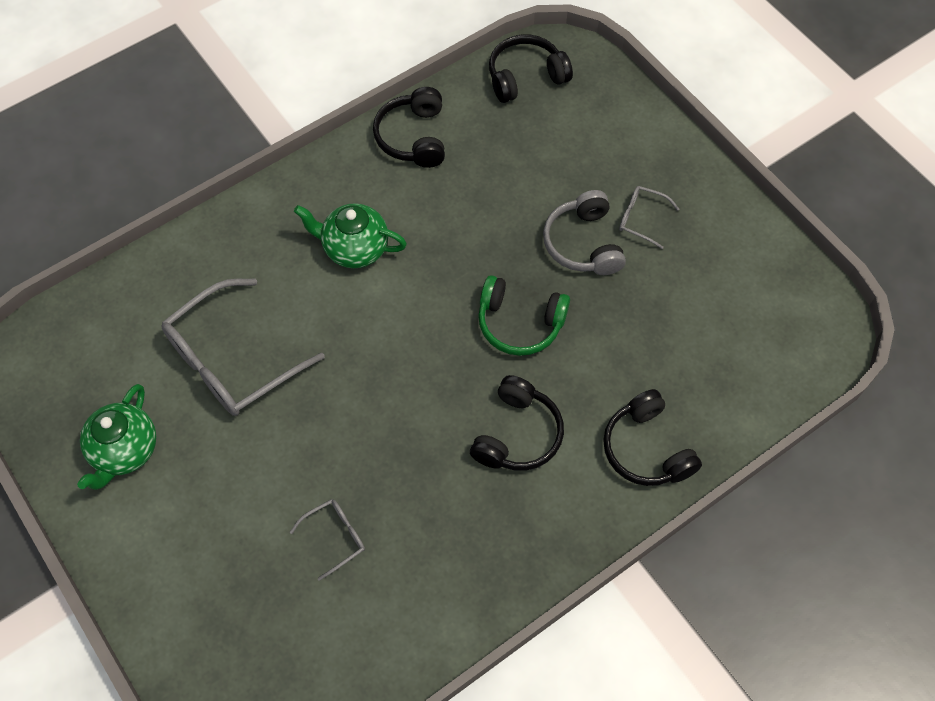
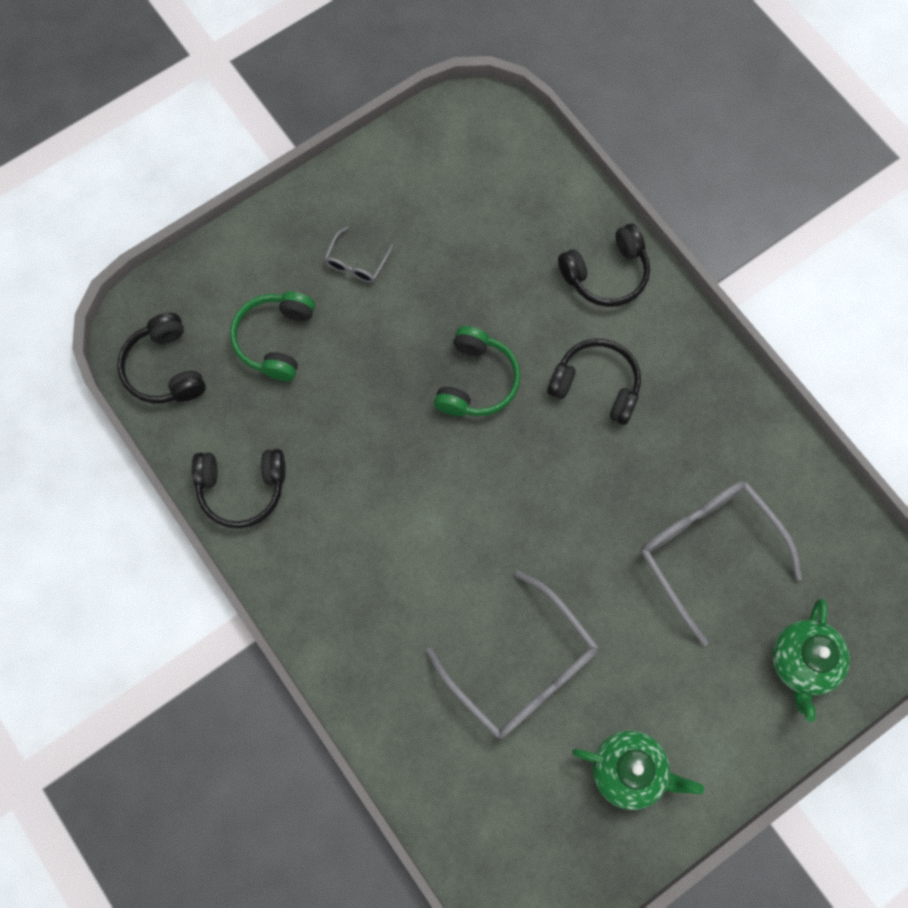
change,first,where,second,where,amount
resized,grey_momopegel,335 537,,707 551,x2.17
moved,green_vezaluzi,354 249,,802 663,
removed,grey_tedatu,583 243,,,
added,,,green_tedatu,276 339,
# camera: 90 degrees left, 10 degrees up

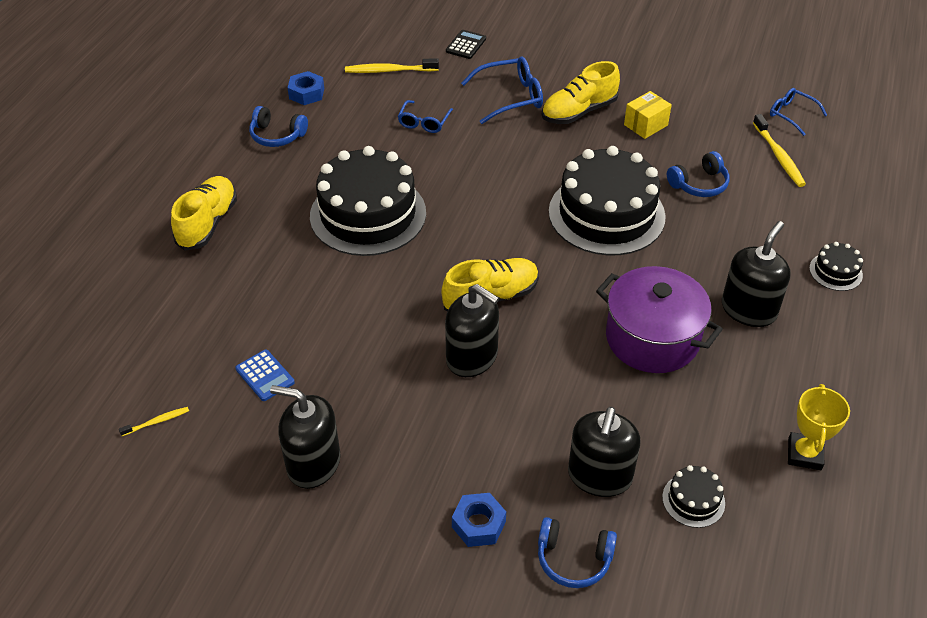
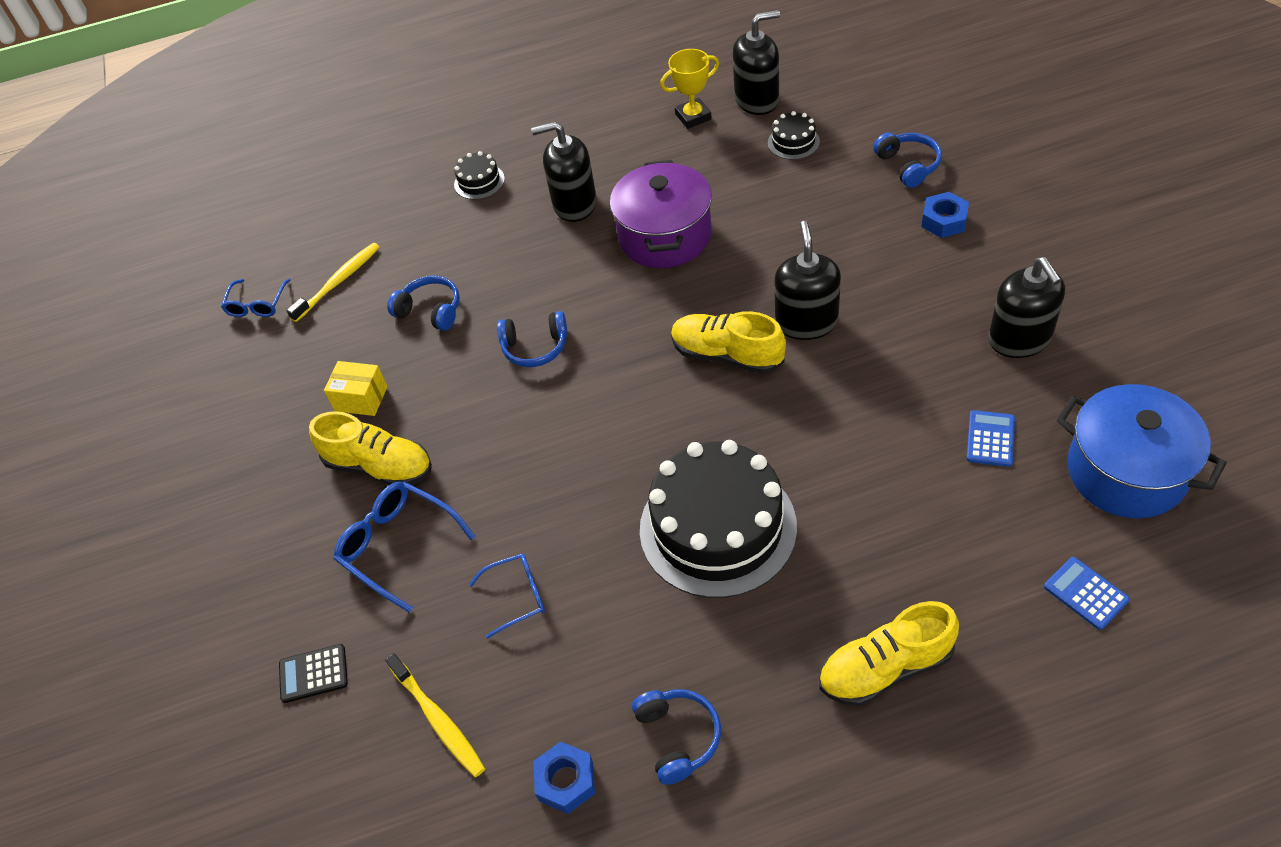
change,first,where,second,where,amount
replaced,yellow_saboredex,157 422,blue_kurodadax,1126 472,
replaced,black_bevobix,606 214,blue_tedatu,535 347,
moved,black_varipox,599 476,,757 100,
added,,,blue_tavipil,1085 593,
# camera: 120 degrees left, 5 degrees up

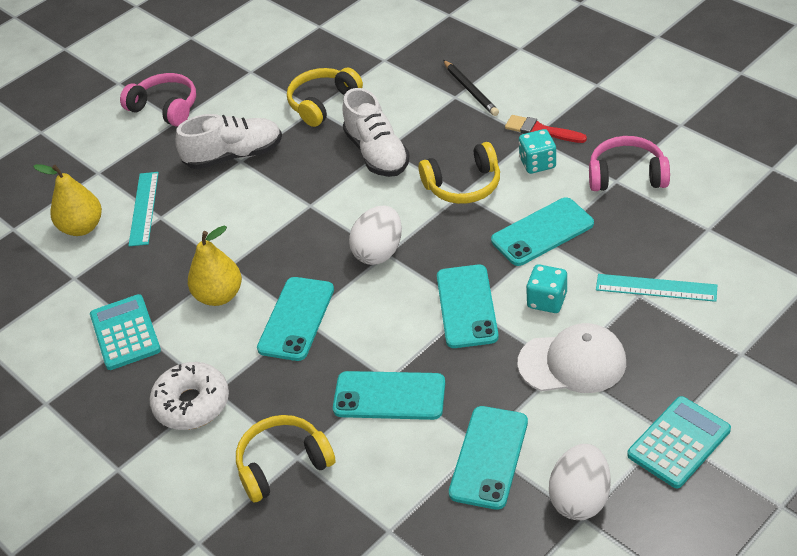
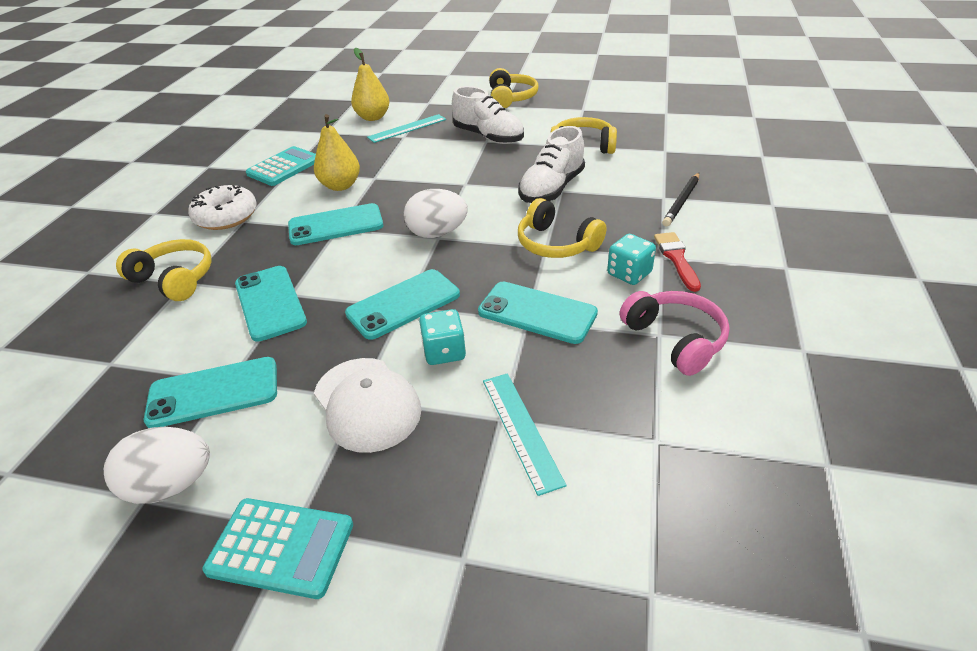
change,first,where,second,where,amount
recoloured,pink_tedatu,165 108,yellow_tedatu,511 98,
# camera: 55 degrees right, 5 degrees down

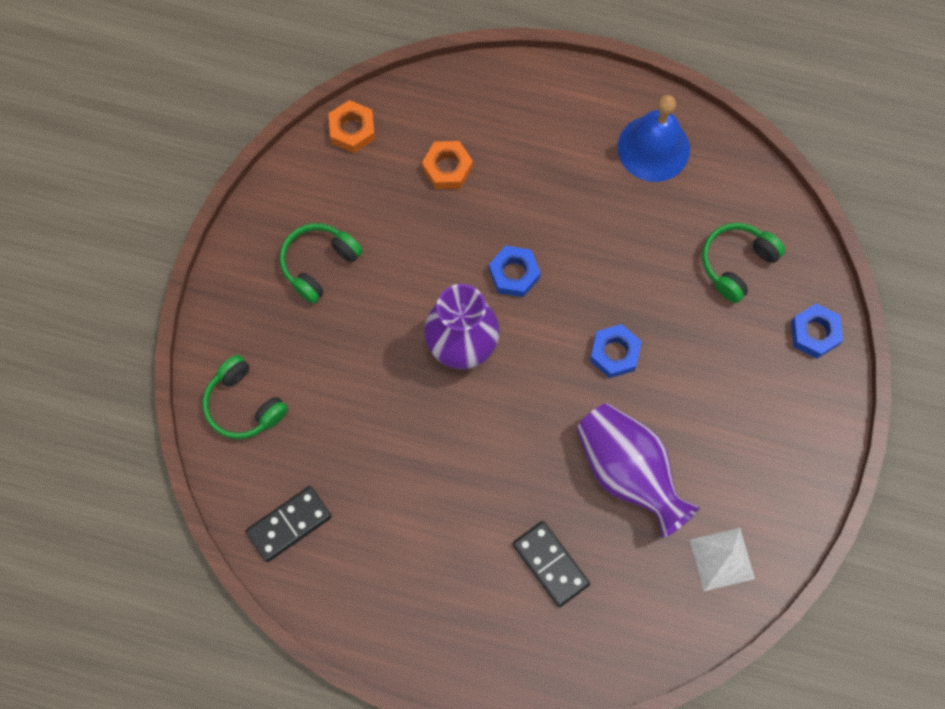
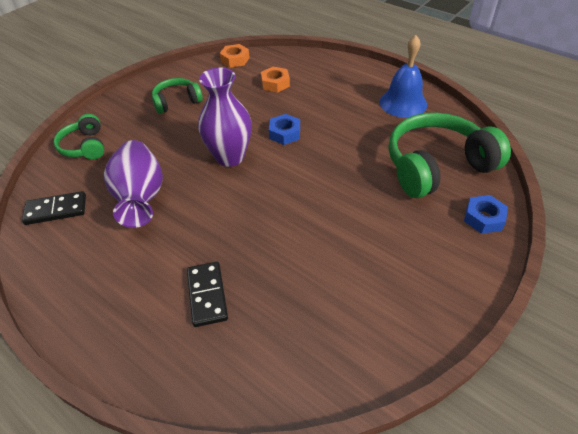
change,first,where,second,where,amount
moved,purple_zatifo,629 472,,141 197,
removed,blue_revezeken,614 353,,,
removed,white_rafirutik,722 559,,,
resized,green_tedatu,736 263,,436 166,x1.88
# camera: 25 degrees right, 25 degrees down

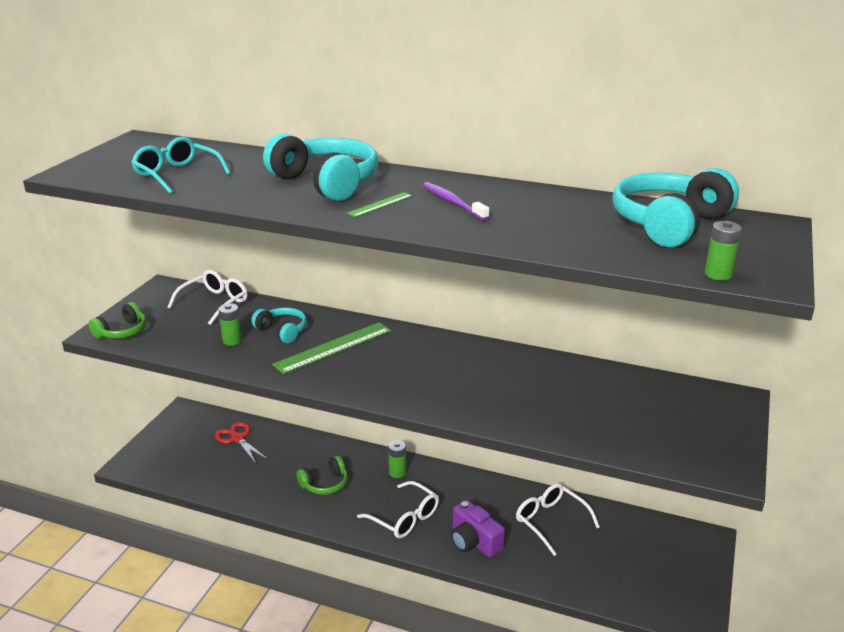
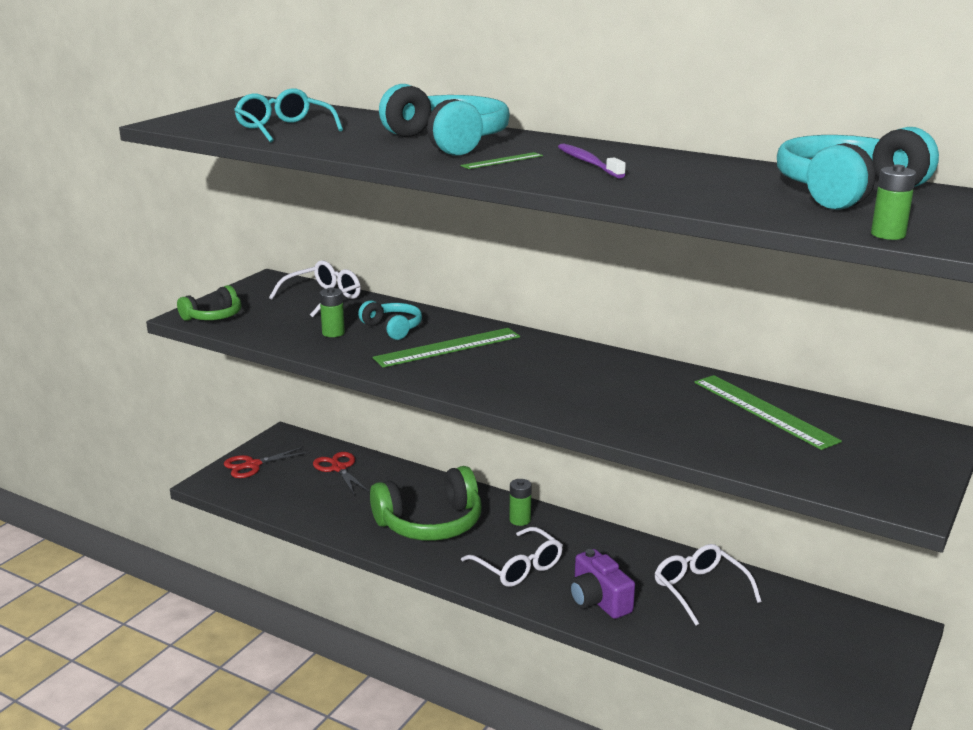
change,first,where,second,where,amount
resized,green_tedatu,325 484,,430 523,x1.84
added,,,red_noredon,252 465,
added,,,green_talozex,763 411,
# camera: 10 degrees right, 5 degrees down

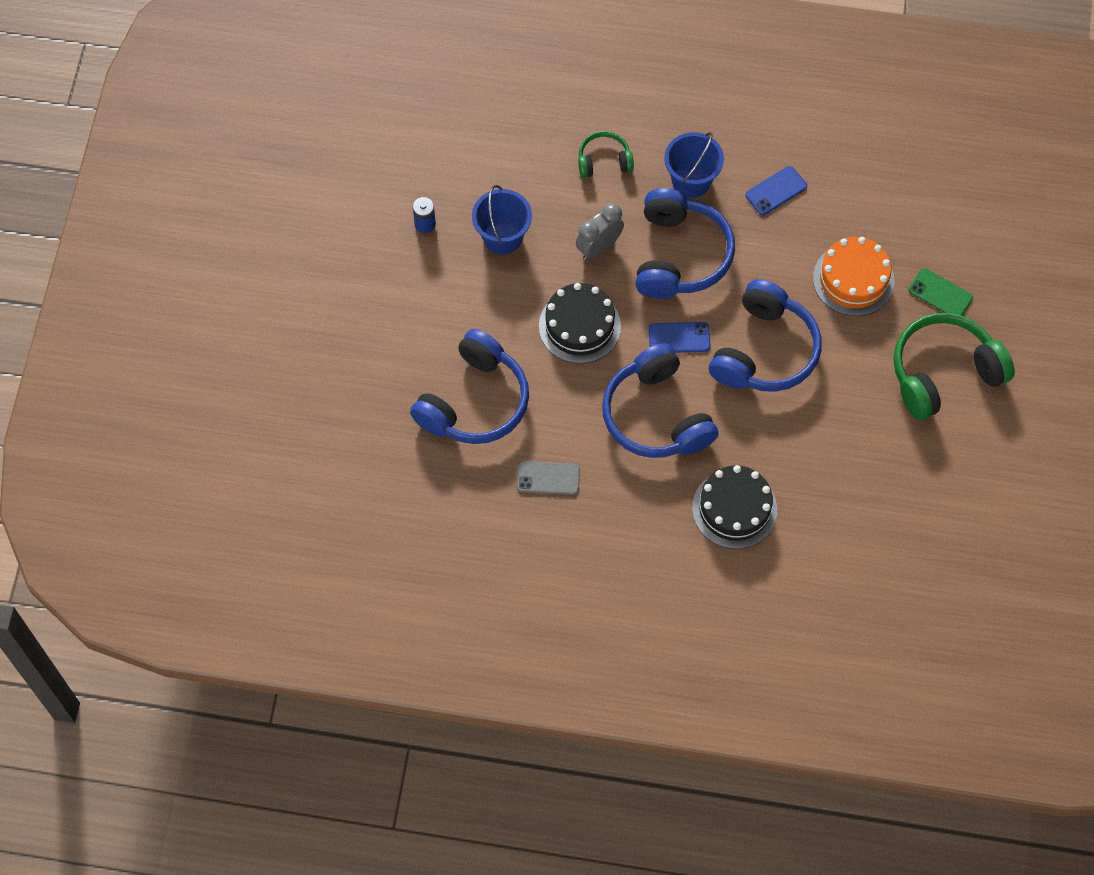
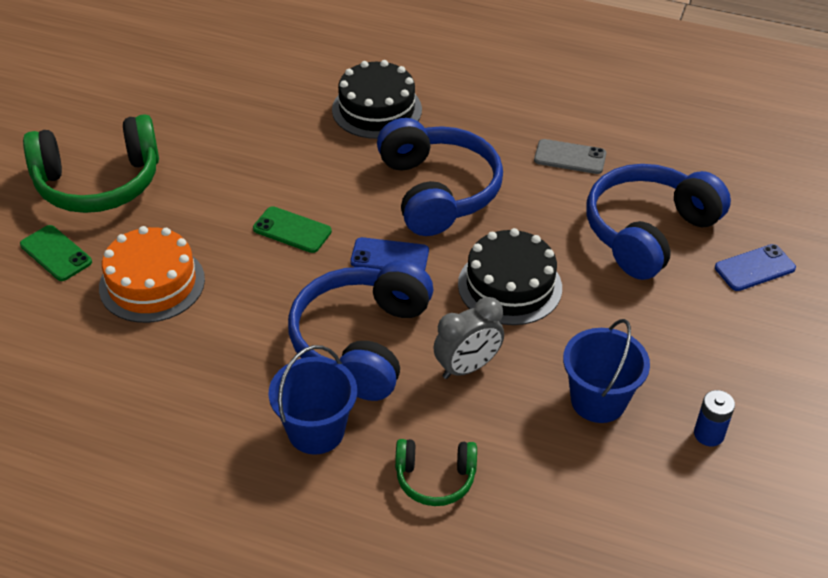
change,first,where,second,where,amount
replaced,blue_tedatu,764 351,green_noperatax,292 230,
moved,blue_noperatax,776 191,,754 268,
# camera: 170 degrees left, 20 degrees down

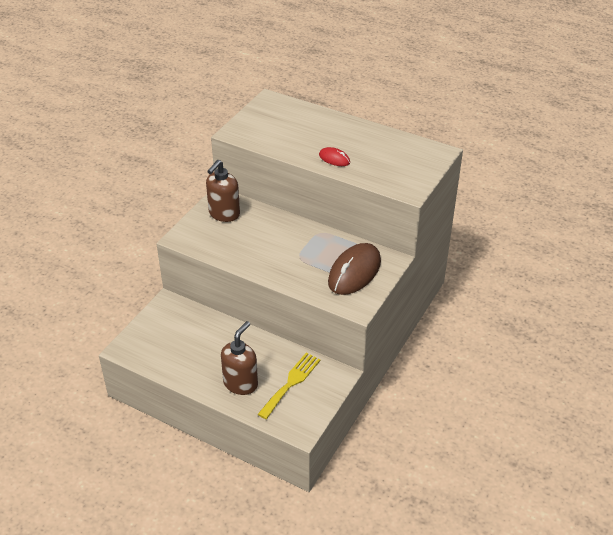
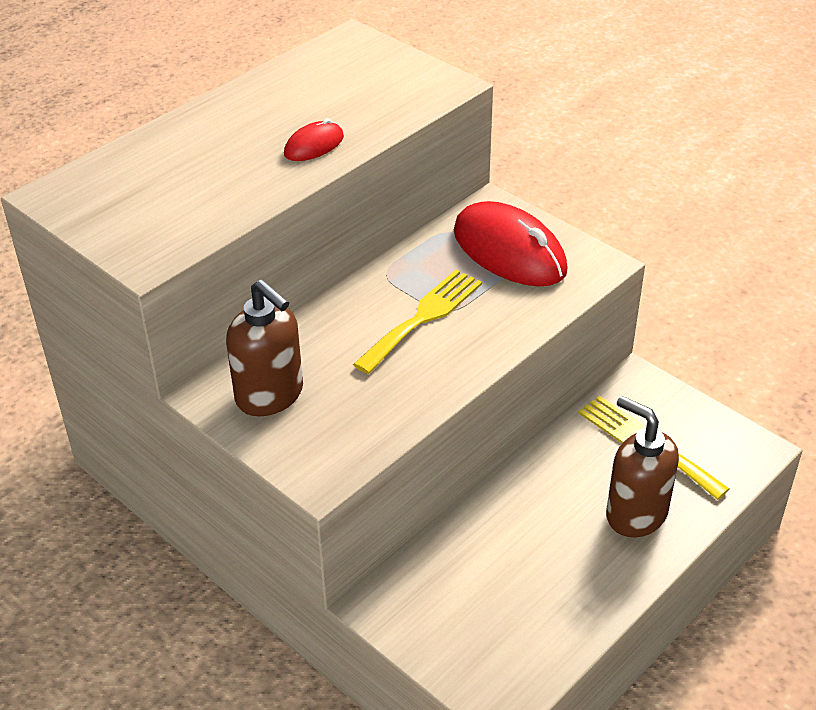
change,first,where,second,where,amount
recoloured,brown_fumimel,354 272,red_fumimel,509 251,
added,,,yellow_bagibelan,423 317,
# camera: 75 degrees left, 0 degrees up

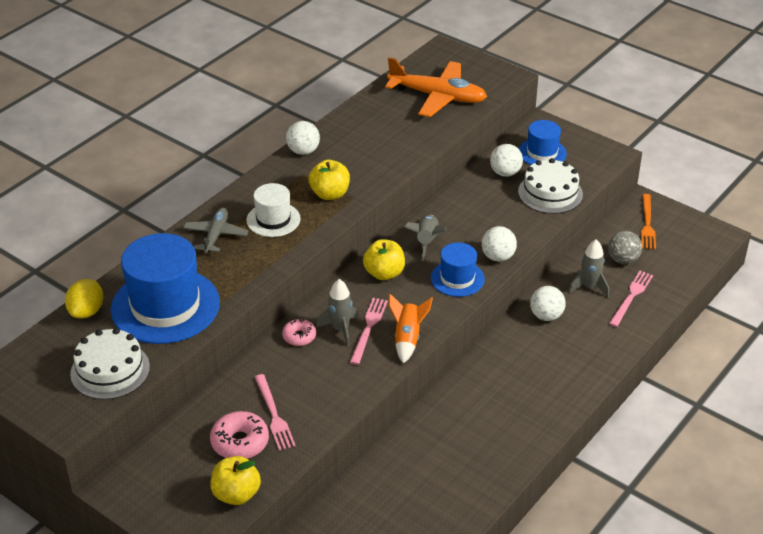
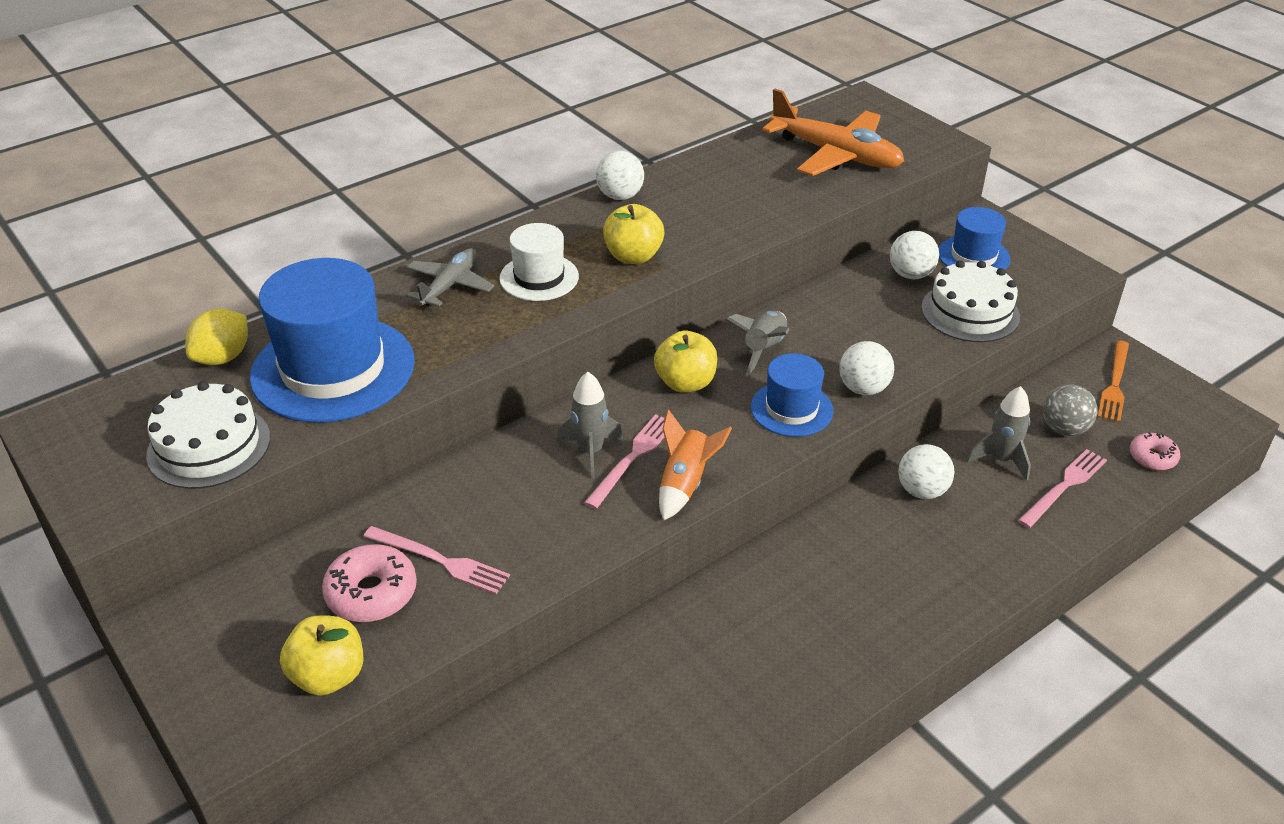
change,first,where,second,where,amount
turned,pink_bagibelan,274 415,,440 561,60 degrees counterclockwise
moved,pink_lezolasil,299 336,,1152 457,
# camera: 15 degrees right, 0 degrees up

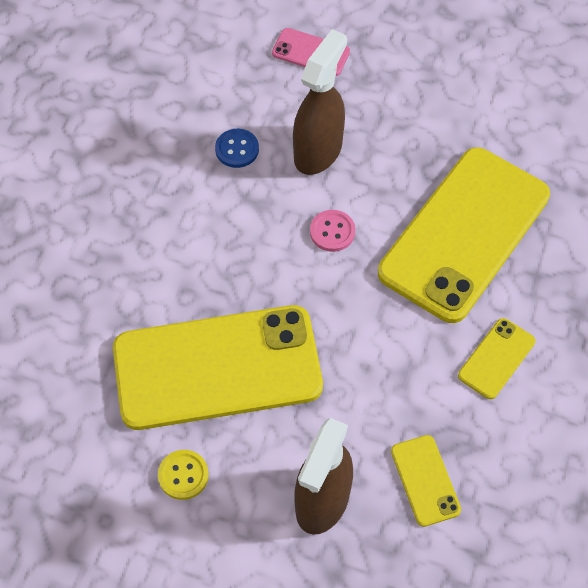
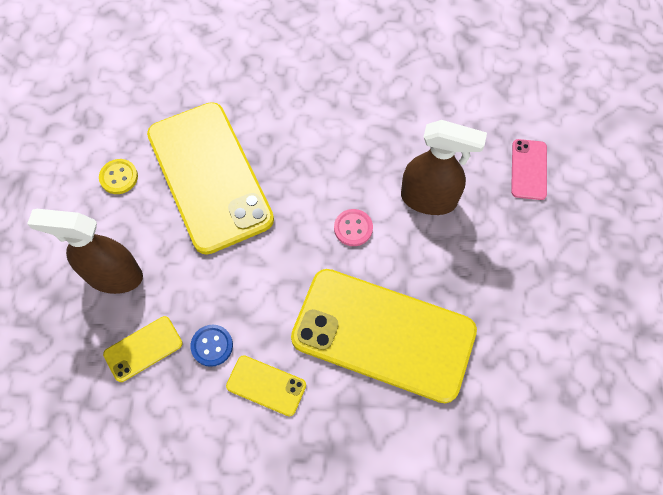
change,first,where,second,where,amount
moved,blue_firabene,237 149,,212 346,
# camera: 75 degrees right, 5 degrees up

